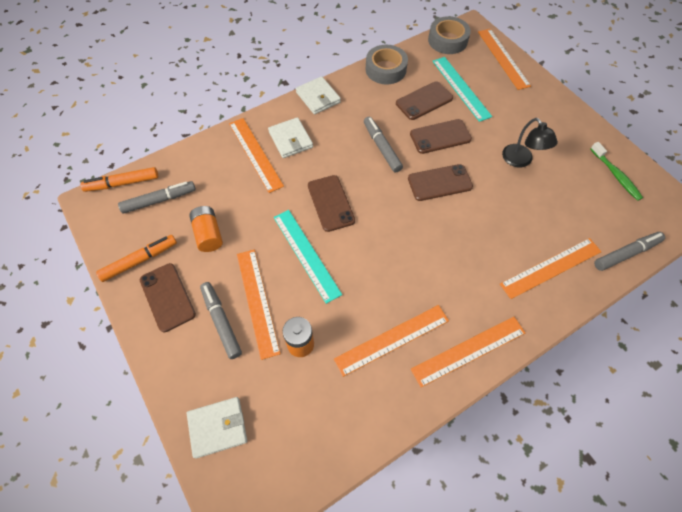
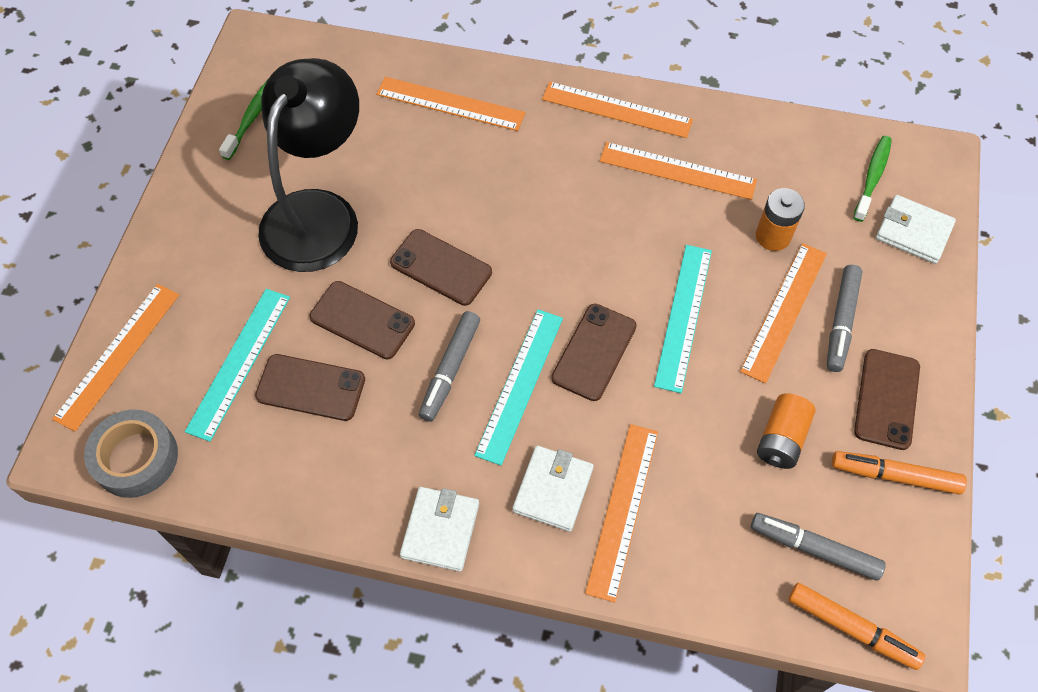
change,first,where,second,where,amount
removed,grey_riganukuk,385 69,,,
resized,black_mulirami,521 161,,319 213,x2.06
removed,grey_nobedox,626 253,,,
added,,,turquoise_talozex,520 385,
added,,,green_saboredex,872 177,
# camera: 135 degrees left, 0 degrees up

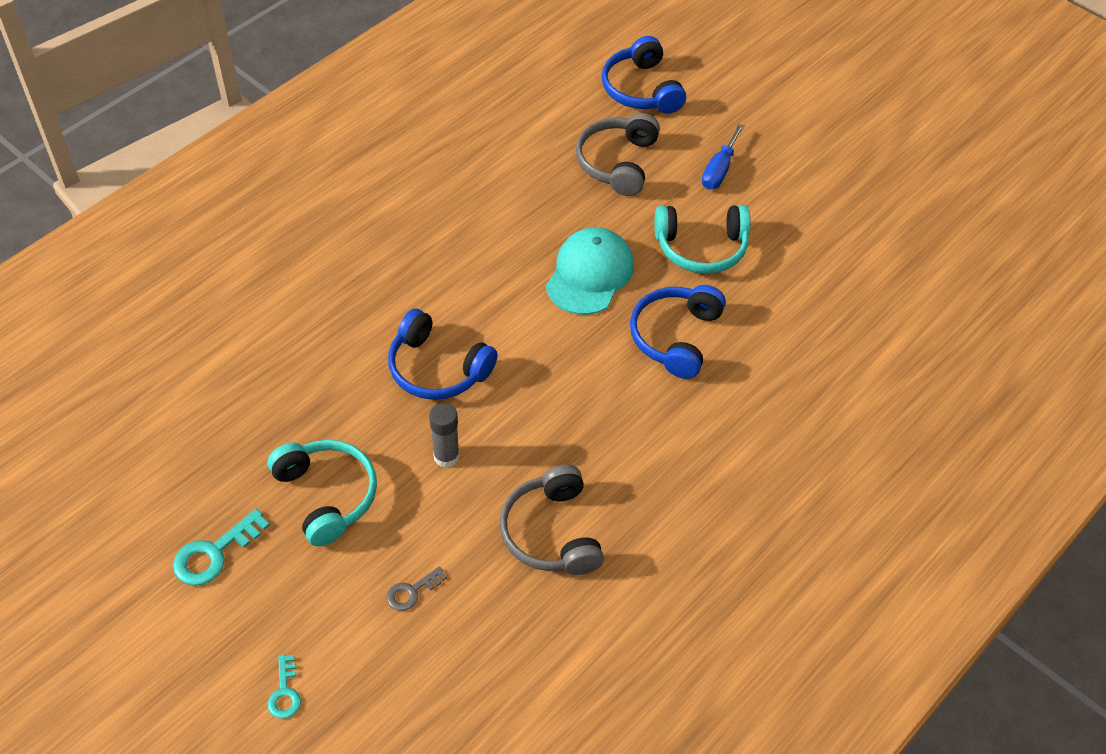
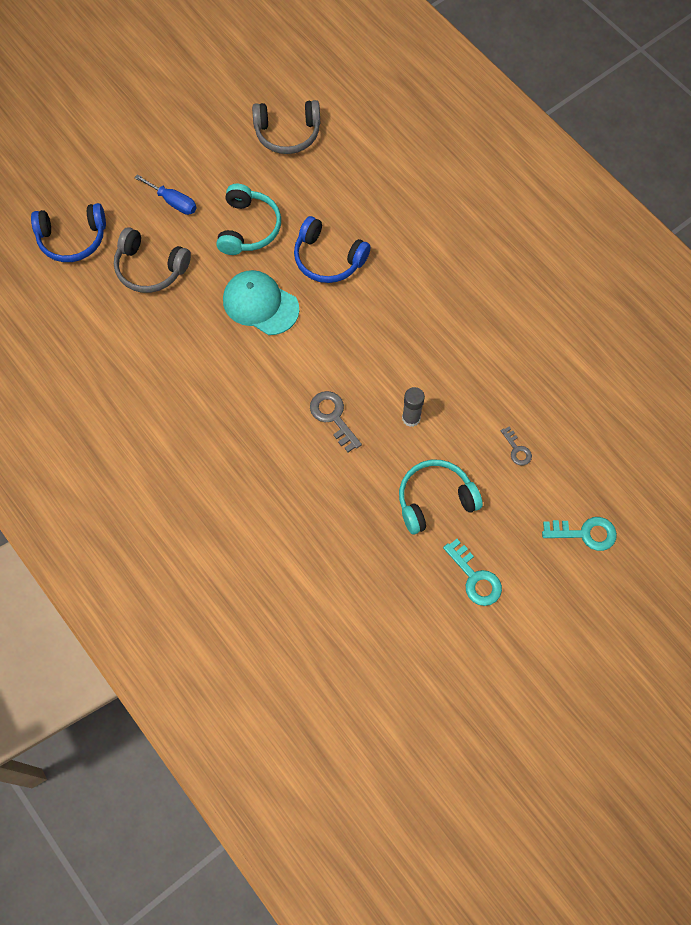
change,first,where,second,where,amount
resized,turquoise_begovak,285 692,,585 533,x1.64
replaced,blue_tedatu,437 369,grey_begovak,333 417,
moved,grey_tedatu,551 533,,287 133,
# camera: 80 degrees left, 15 degrees up

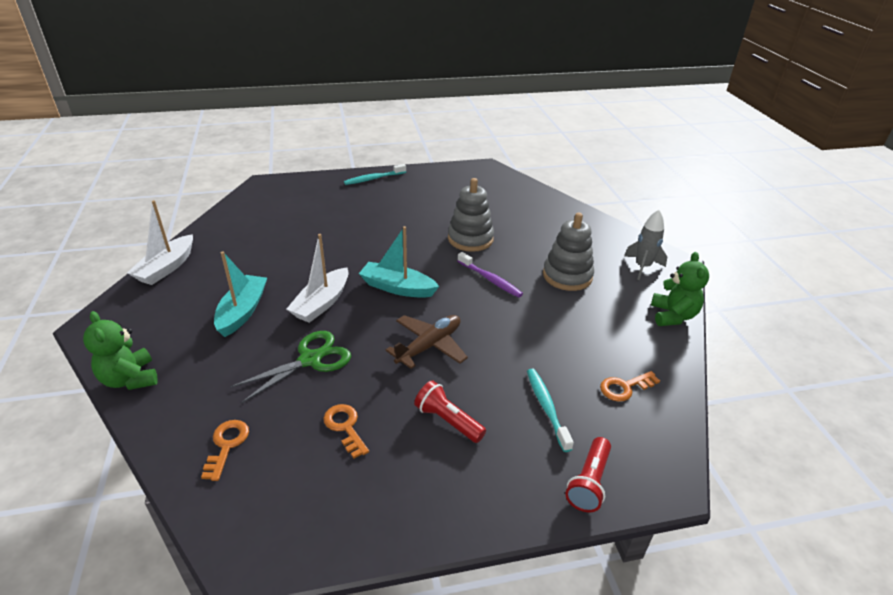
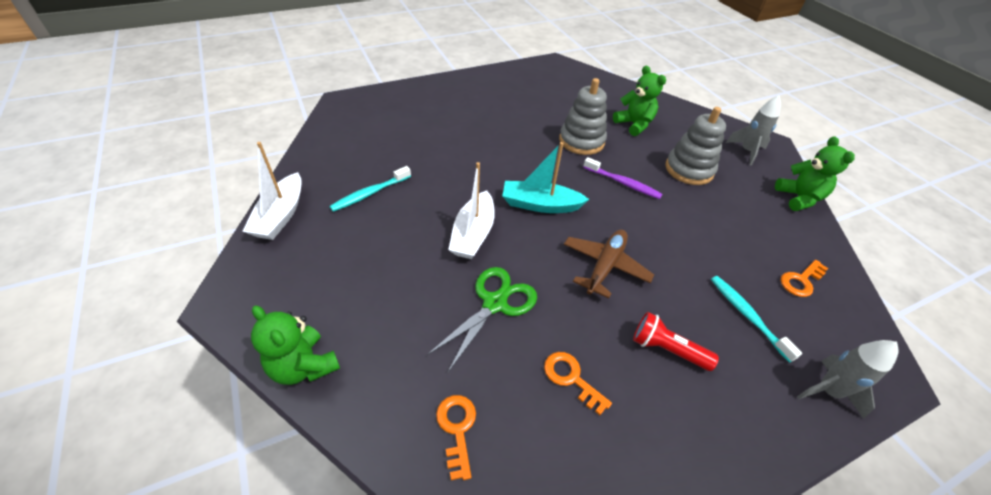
change,first,where,second,where,amount
removed,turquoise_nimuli,242 311,,,
moved,turquoise_saboredex,373 179,,370 193,
replaced,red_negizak,589 482,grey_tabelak,827 391,
added,,,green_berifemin,634 124,
# camera: 15 degrees left, 10 degrees up

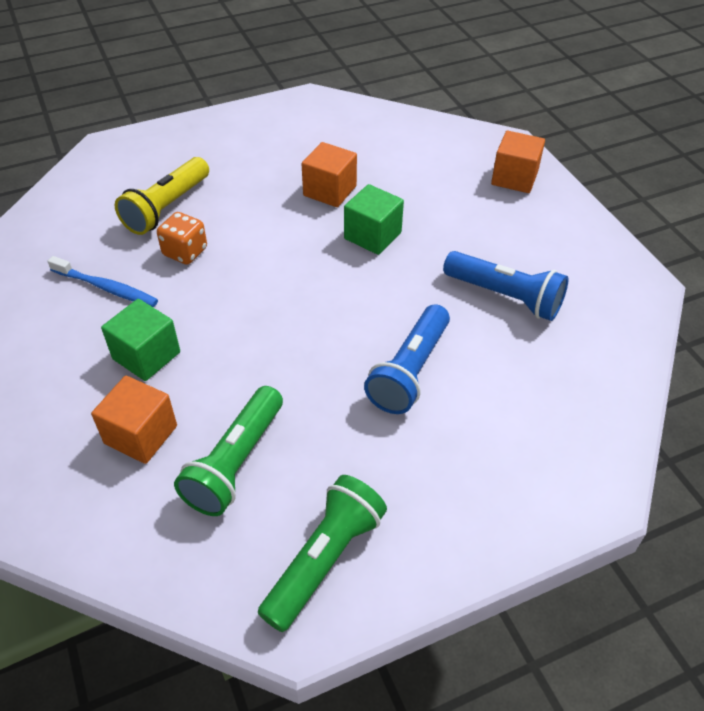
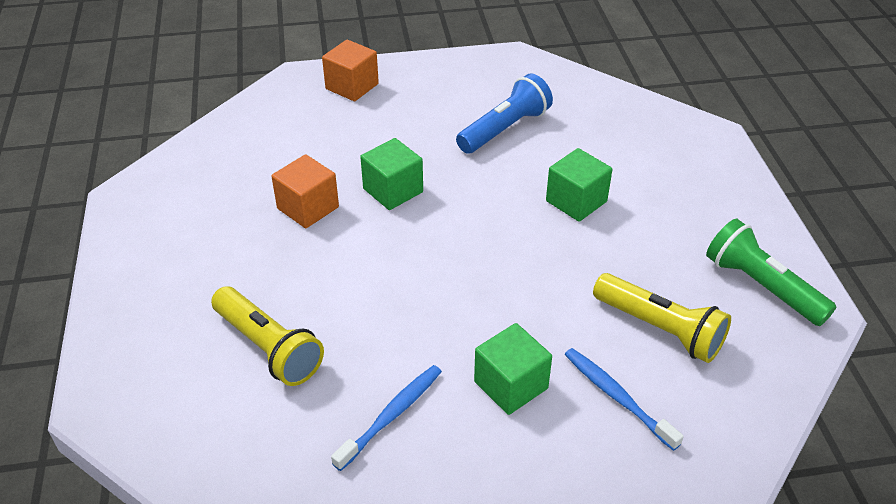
change,first,where,second,where,amount
replaced,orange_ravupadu,141 434,blue_saboredex,617 397,
removed,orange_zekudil,185 252,,,
recoloured,green_negizak,236 462,yellow_negizak,660 329,
replaced,blue_negizak,410 371,green_ravupadu,576 201,
# camera: 75 degrees left, 5 degrees down

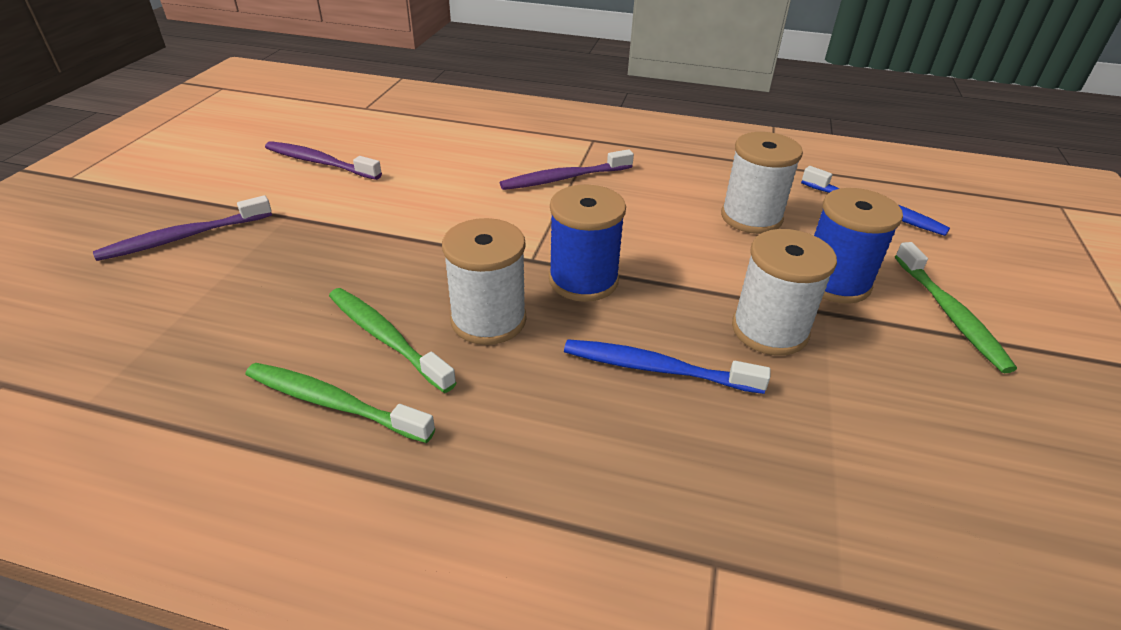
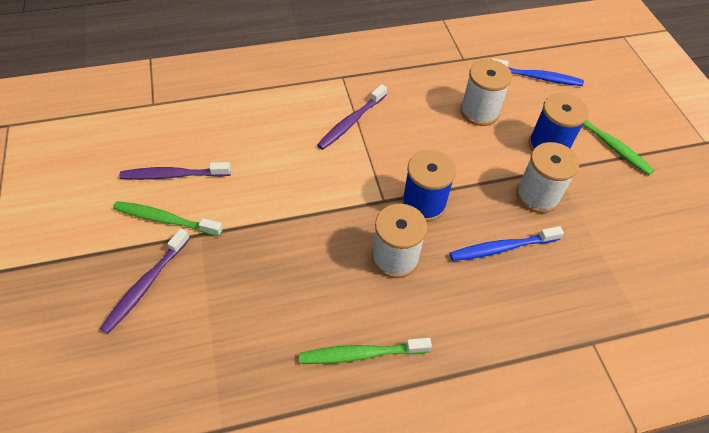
change,first,where,second,where,amount
moved,green_saboredex,386 338,,165 219,
# camera: 30 degrees left, 15 degrees up

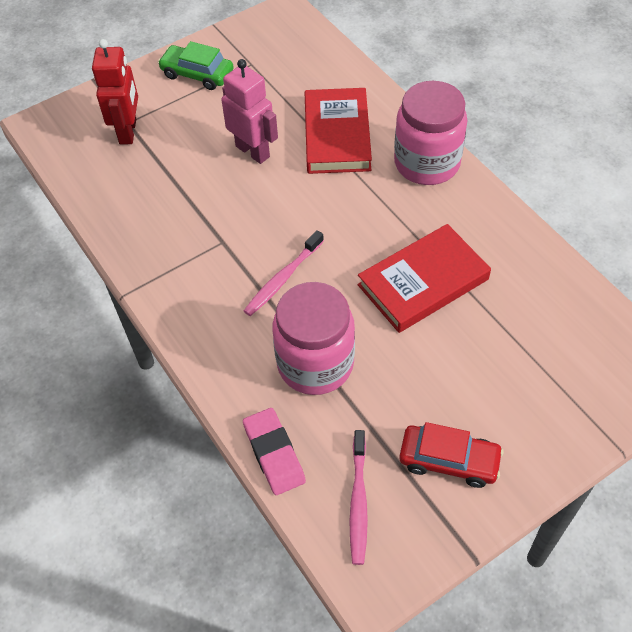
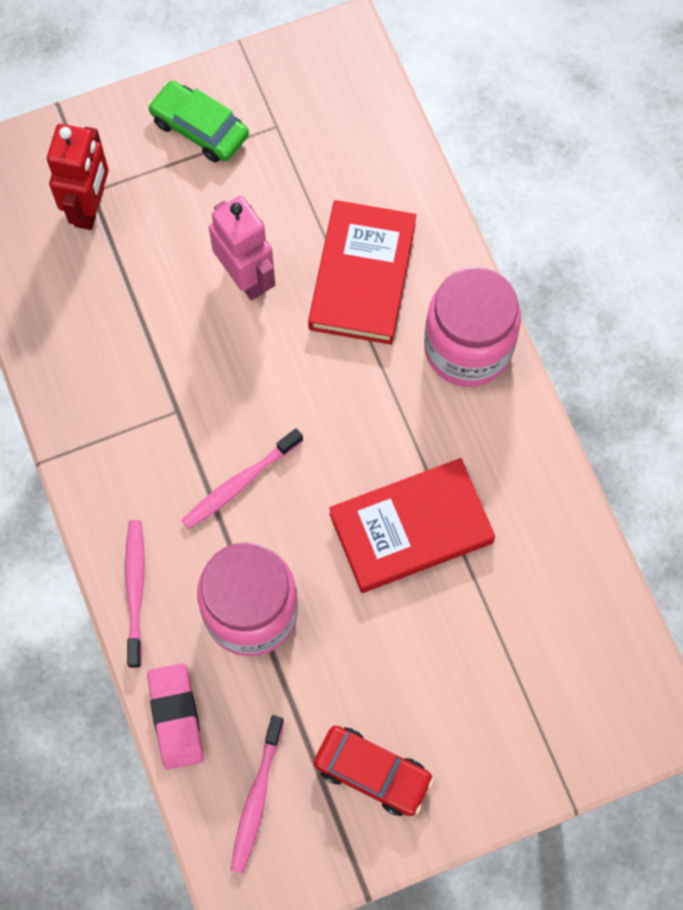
change,first,where,second,where,amount
added,,,pink_saboredex,135 590,
# camera: 10 degrees right, 15 degrees up

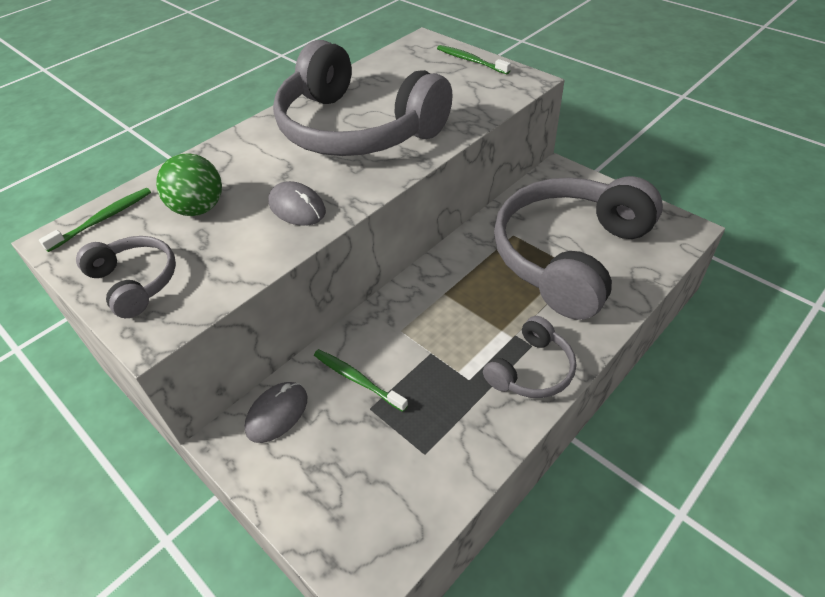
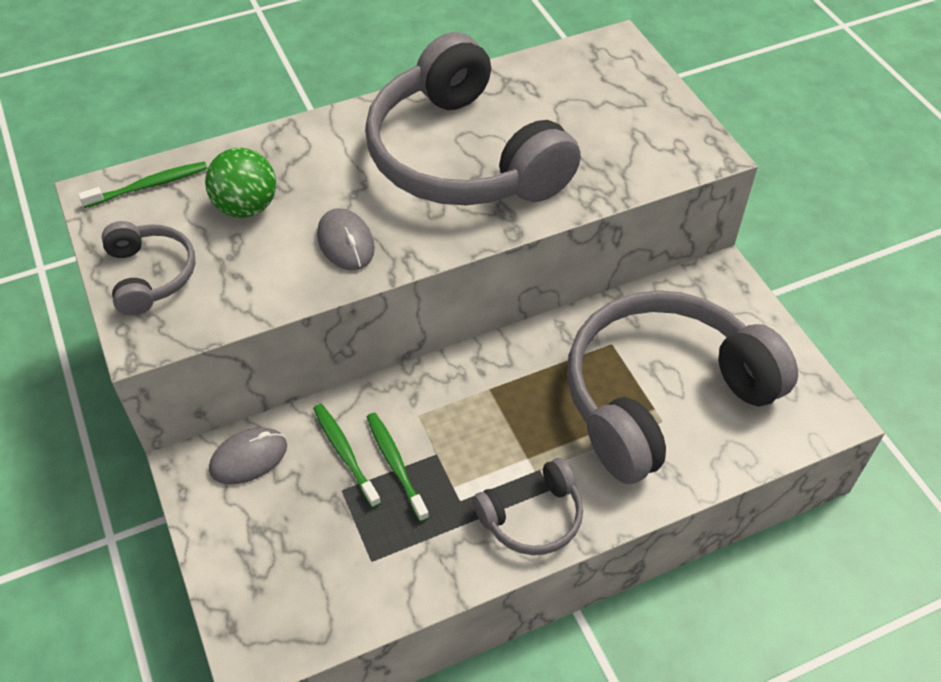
change,first,where,second,where,amount
moved,green_saboredex,470 60,,395 464,
# camera: 20 degrees right, 5 degrees up

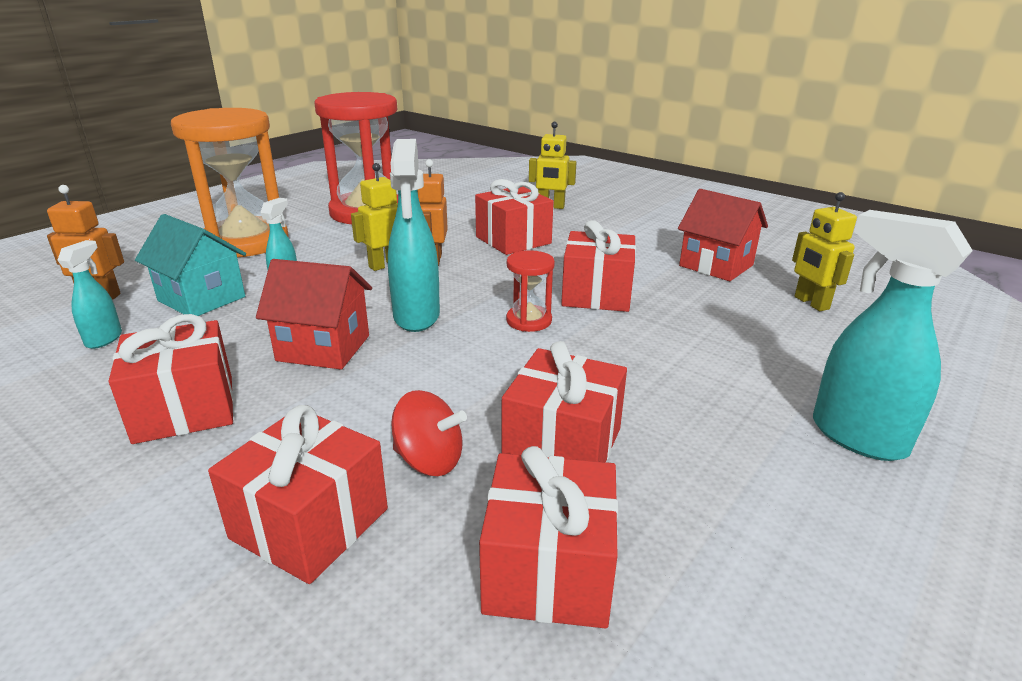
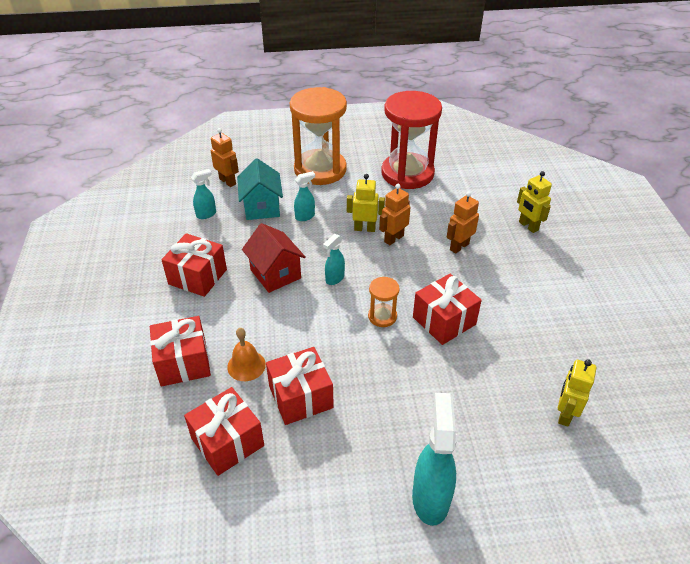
change,first,where,second,where,amount
resized,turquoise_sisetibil,416 317,,334 279,x0.54
replaced,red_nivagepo,429 460,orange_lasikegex,246 365,
replaced,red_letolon,513 240,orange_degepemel,459 246,
recoloured,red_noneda,529 321,orange_noneda,382 316,
removed,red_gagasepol,716 265,,,
# camera: 45 degrees right, 15 degrees up

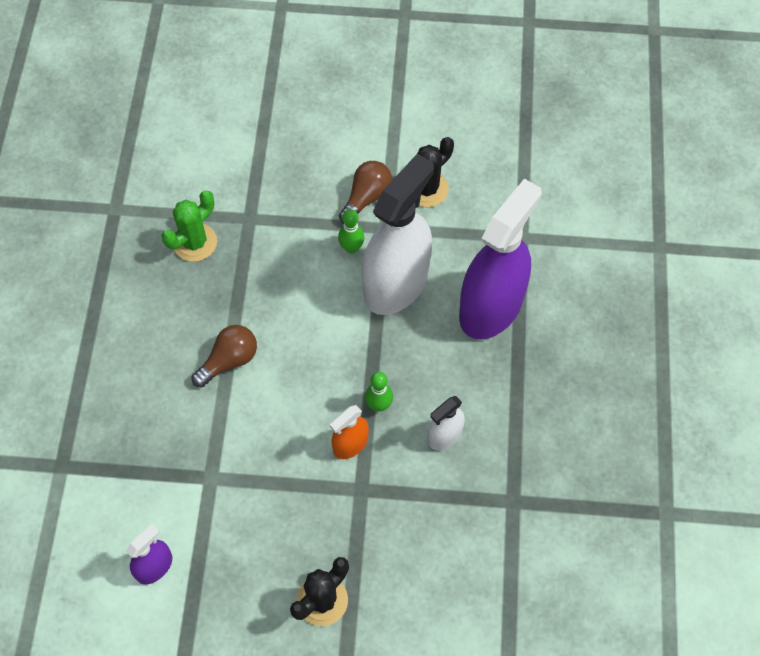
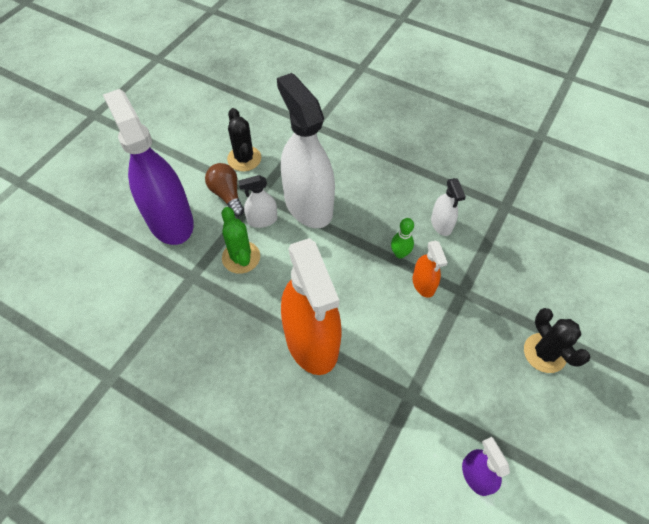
change,first,where,second,where,amount
moved,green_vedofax,195 242,,241 257,
replaced,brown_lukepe,229 361,orange_sisetibil,311 341,
replaced,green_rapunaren,351 248,white_sisetibil,262 220,
moved,purple_sisetibil,491 307,,170 220,
# camera: 65 degrees left, 5 degrees down

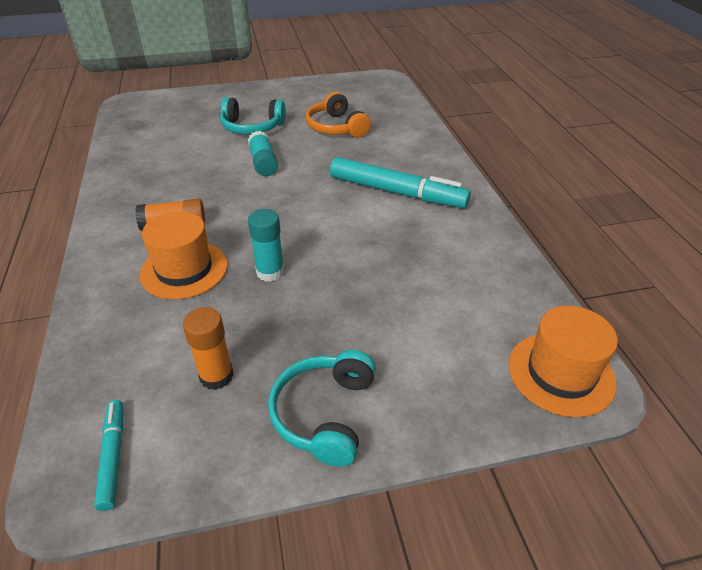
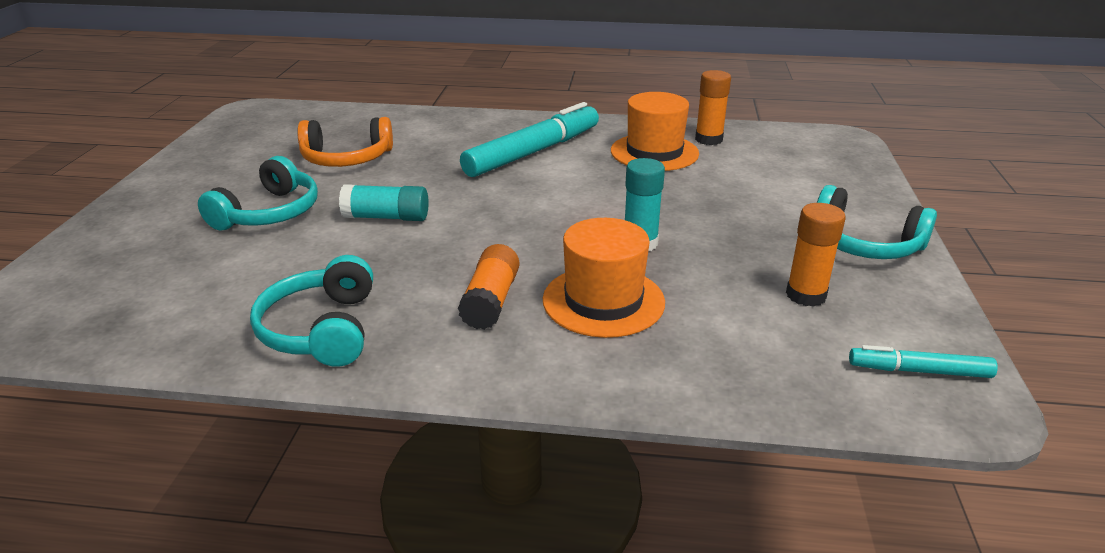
change,first,where,second,where,amount
moved,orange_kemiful,561 373,,654 152,
added,,,turquoise_tedatu,322 329,
added,,,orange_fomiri,708 139,
# camera: 70 degrees left, 10 degrees down

